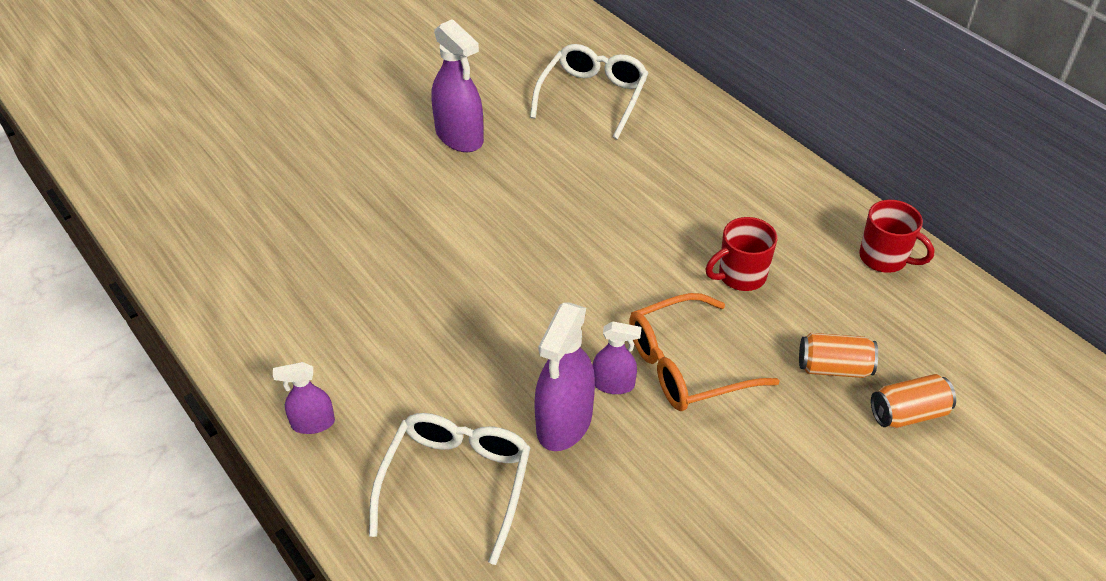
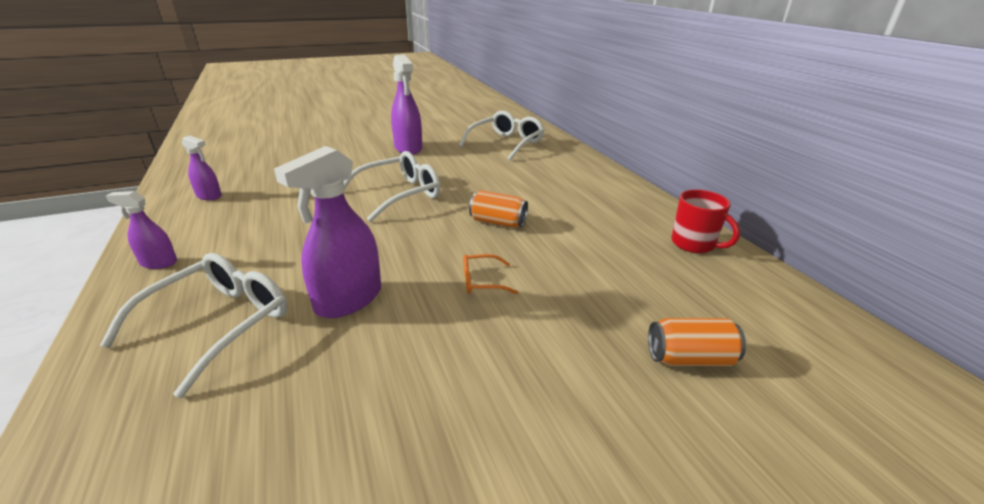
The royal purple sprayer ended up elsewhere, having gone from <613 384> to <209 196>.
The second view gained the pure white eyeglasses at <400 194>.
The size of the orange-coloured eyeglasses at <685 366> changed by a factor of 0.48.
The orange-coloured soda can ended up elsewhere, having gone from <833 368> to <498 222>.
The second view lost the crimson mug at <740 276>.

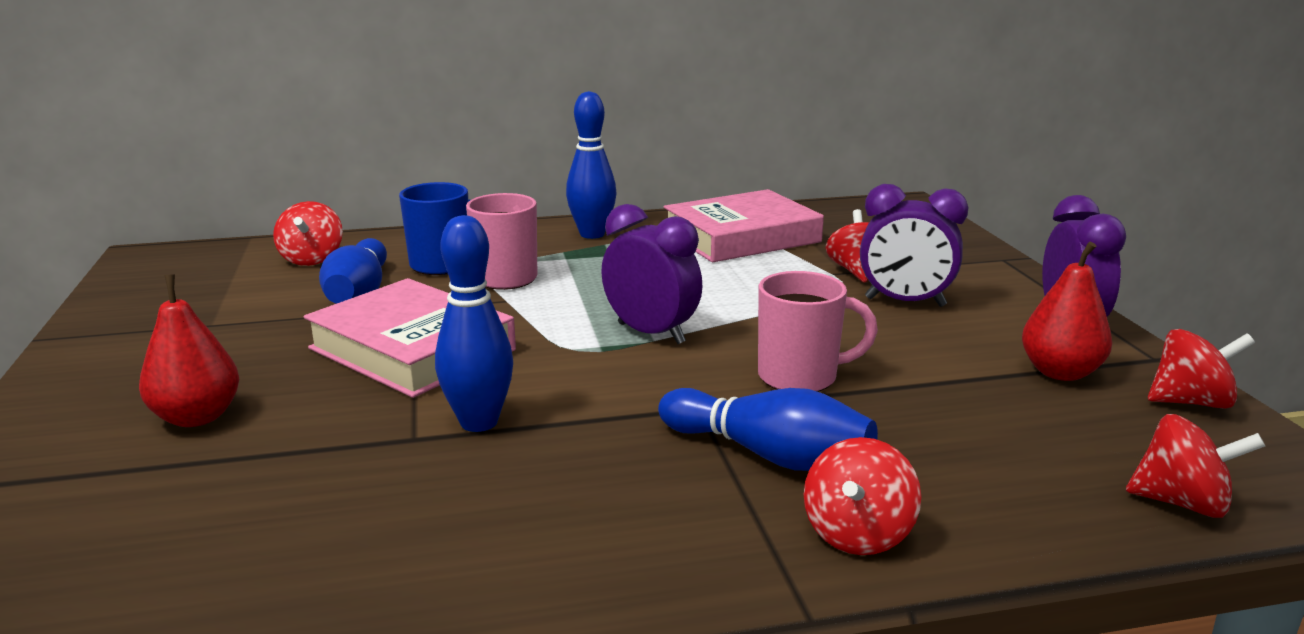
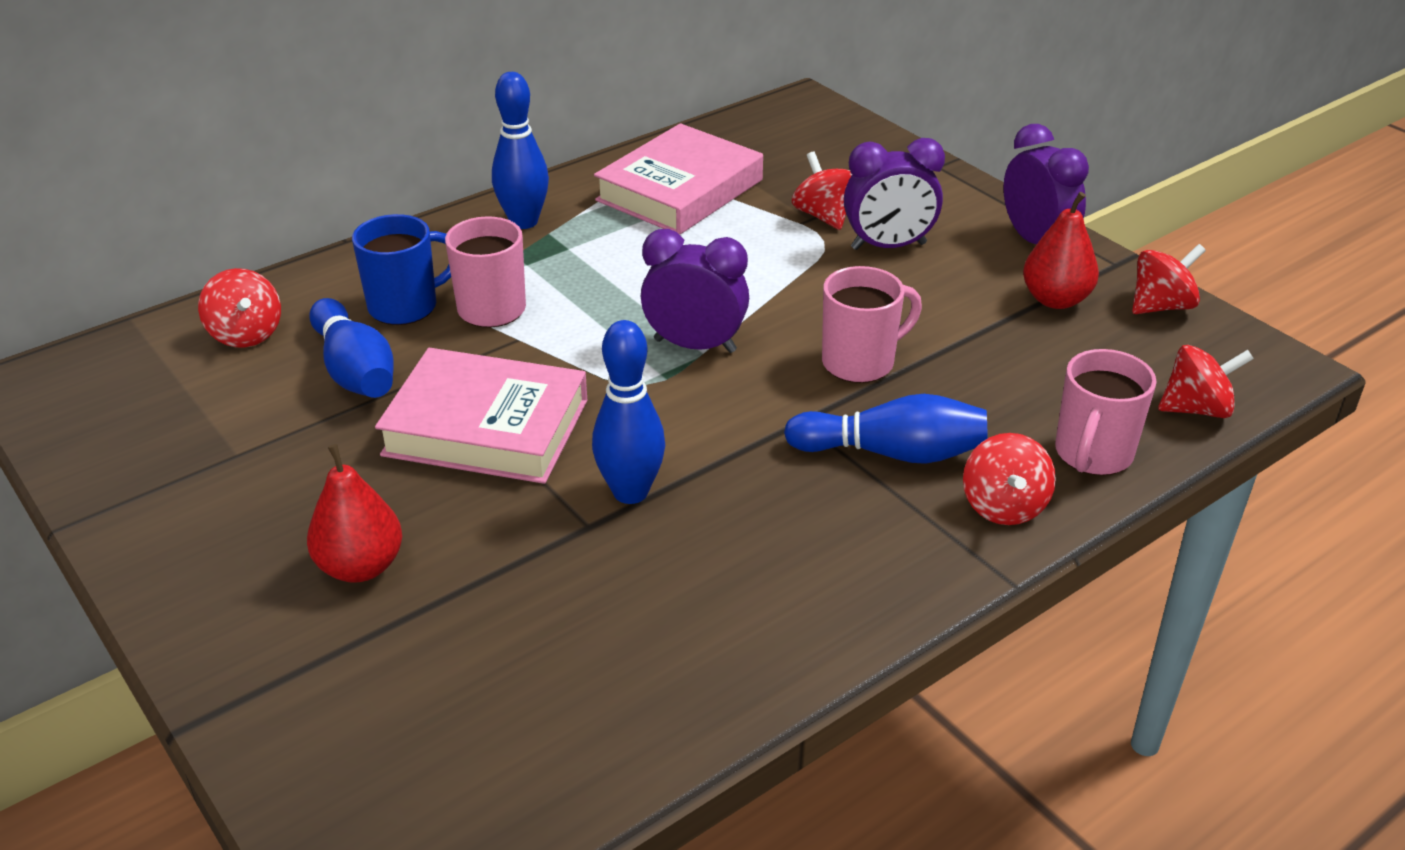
The second view gained the rose-pink mug at <1092 455>.

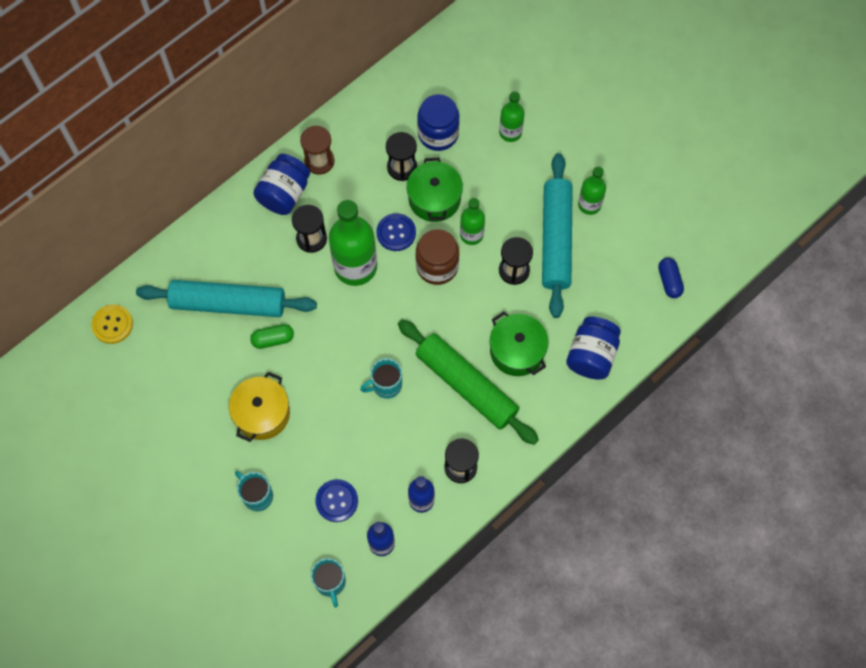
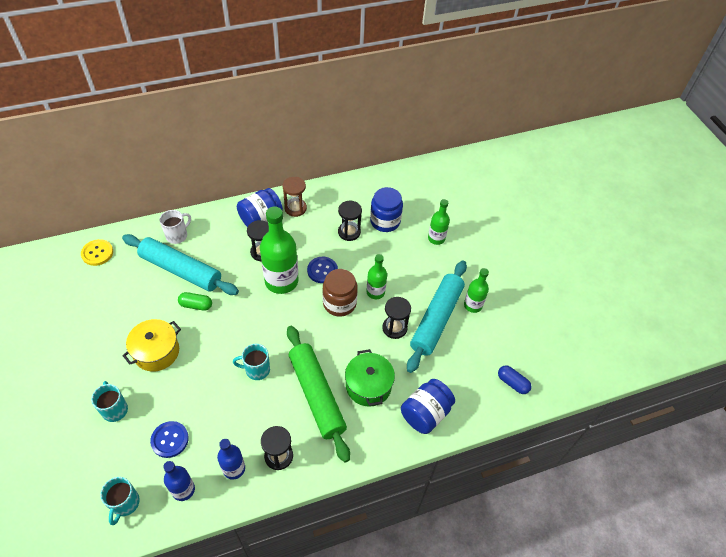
The second view gained the pure white mug at <177 235>.
The blue capsule at <669 281> ended up facing another way, 60 degrees counterclockwise from before.
The second view lost the green pot at <434 199>.

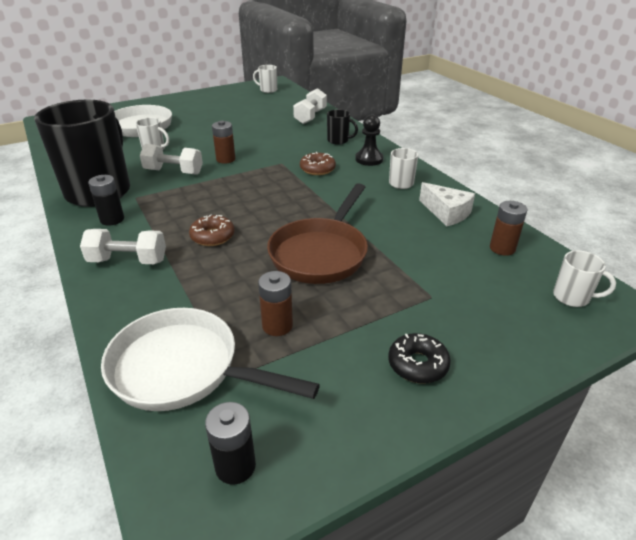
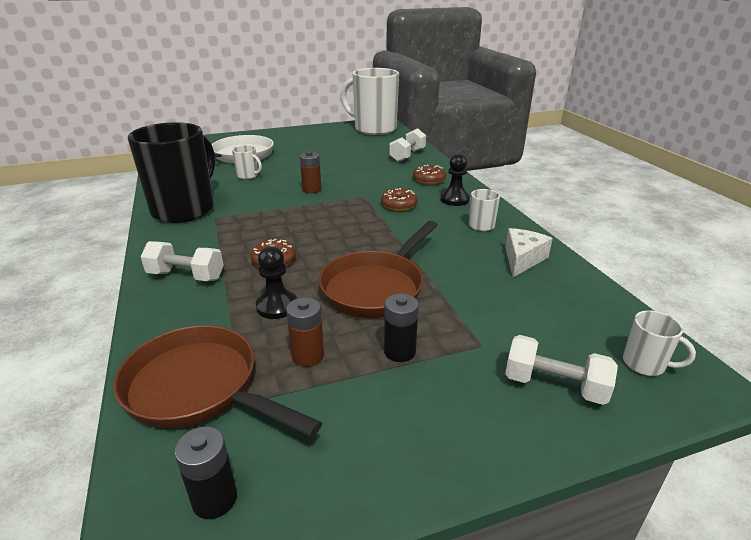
What was the pure white frying pan at <183 369> turned into the brown frying pan at <199 388>.
The second view gained the black game pawn at <277 306>.
The size of the pure white mug at <268 90> changed by a factor of 2.47.
The black power cell ended up elsewhere, having gone from <112 219> to <399 351>.
Where the black mug stood at <338 140>, the brown donut came to stand at <429 179>.
The pure white cheese wedge at <446 213> ended up facing another way, 120 degrees counterclockwise from before.
The pure white free weight ended up elsewhere, having gone from <174 172> to <554 385>.
The second view lost the black donut at <417 364>.
The second view lost the brown power cell at <502 248>.

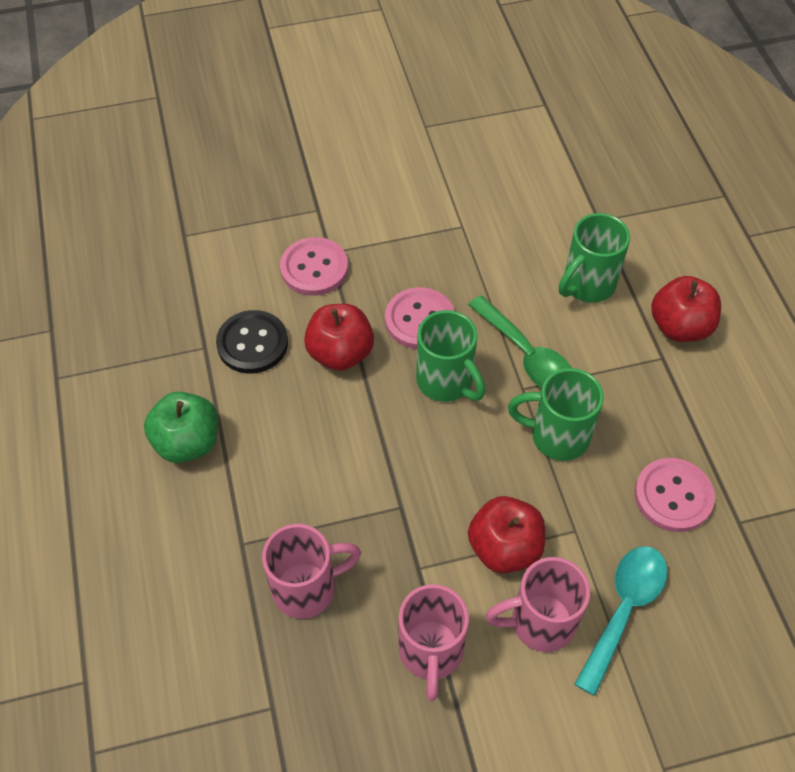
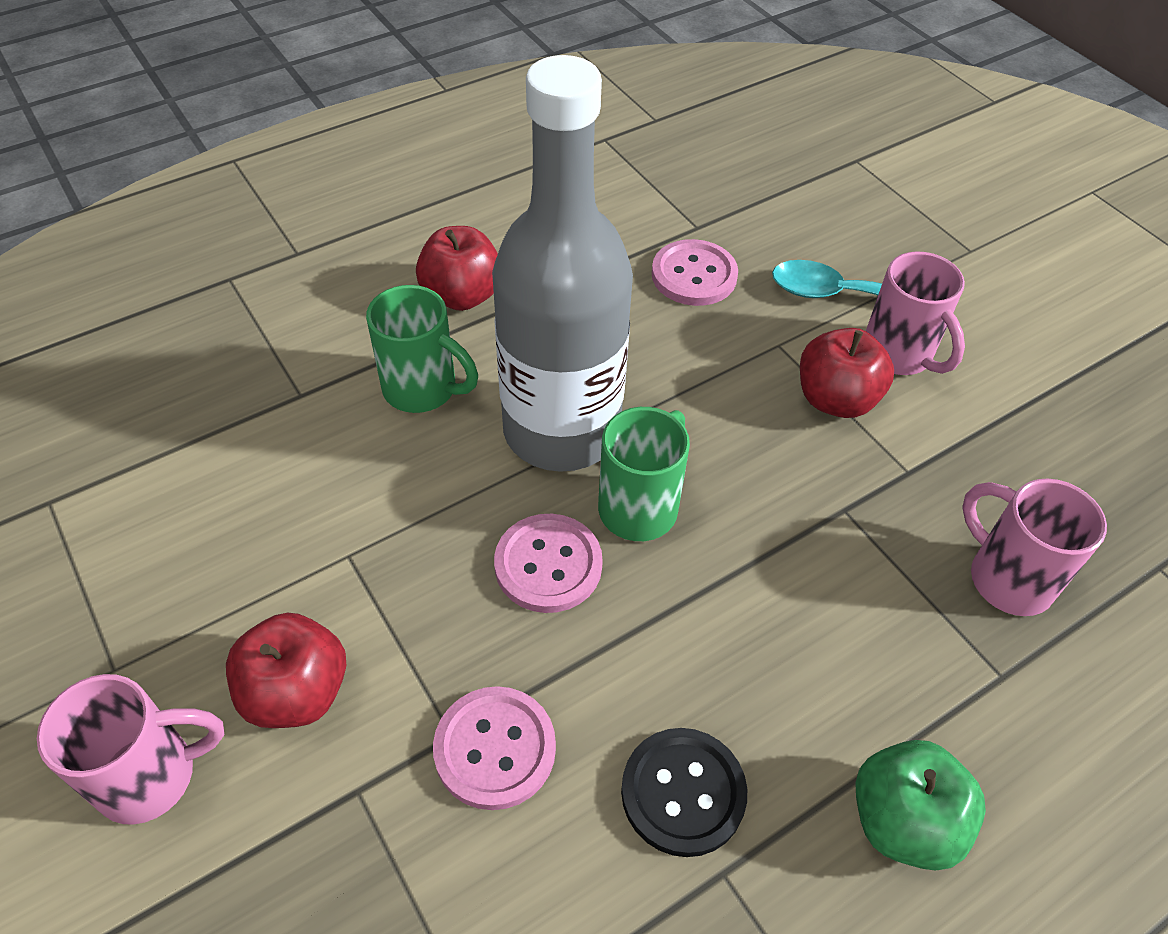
The rose-pink mug ended up elsewhere, having gone from <431 652> to <151 775>.
The crimson toy apple ended up elsewhere, having gone from <340 353> to <297 692>.
Where the green teaspoon stood at <526 355>, the grey flask came to stand at <561 430>.
The second view lost the green mug at <557 436>.

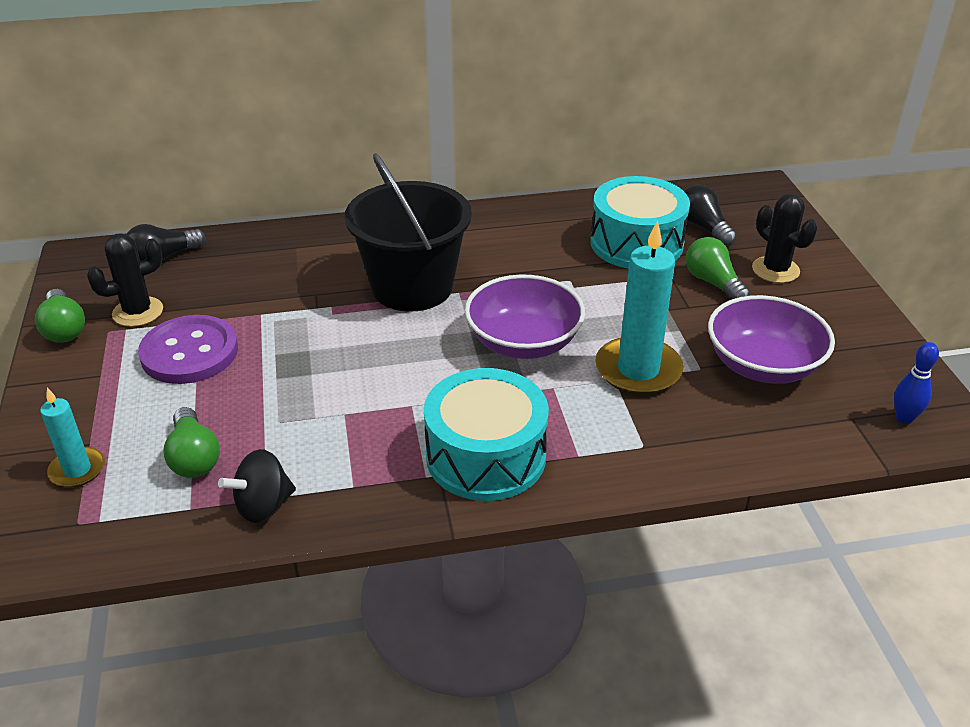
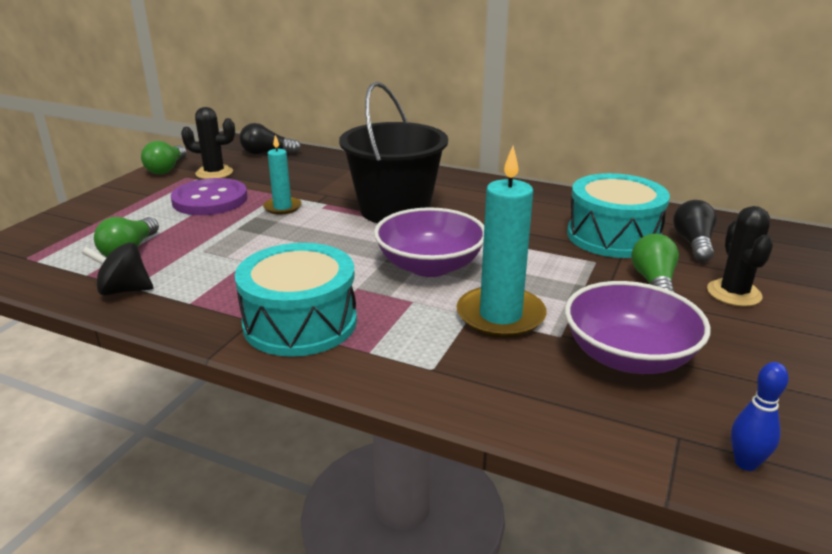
The turquoise candle ended up elsewhere, having gone from <77 470> to <282 207>.

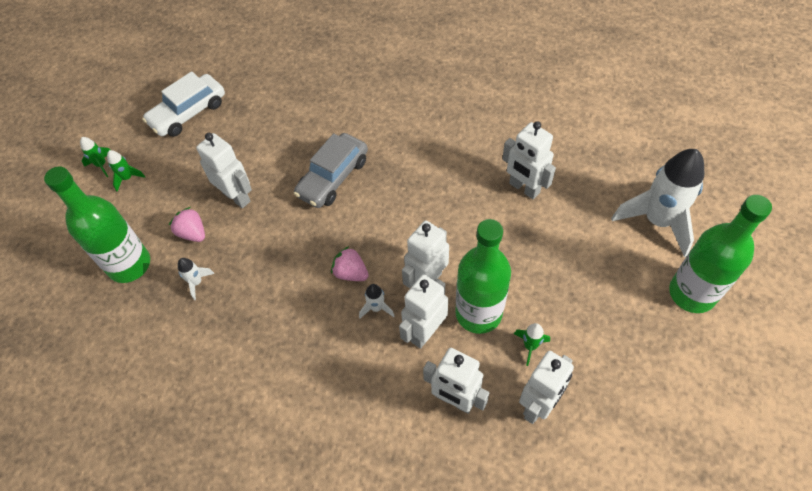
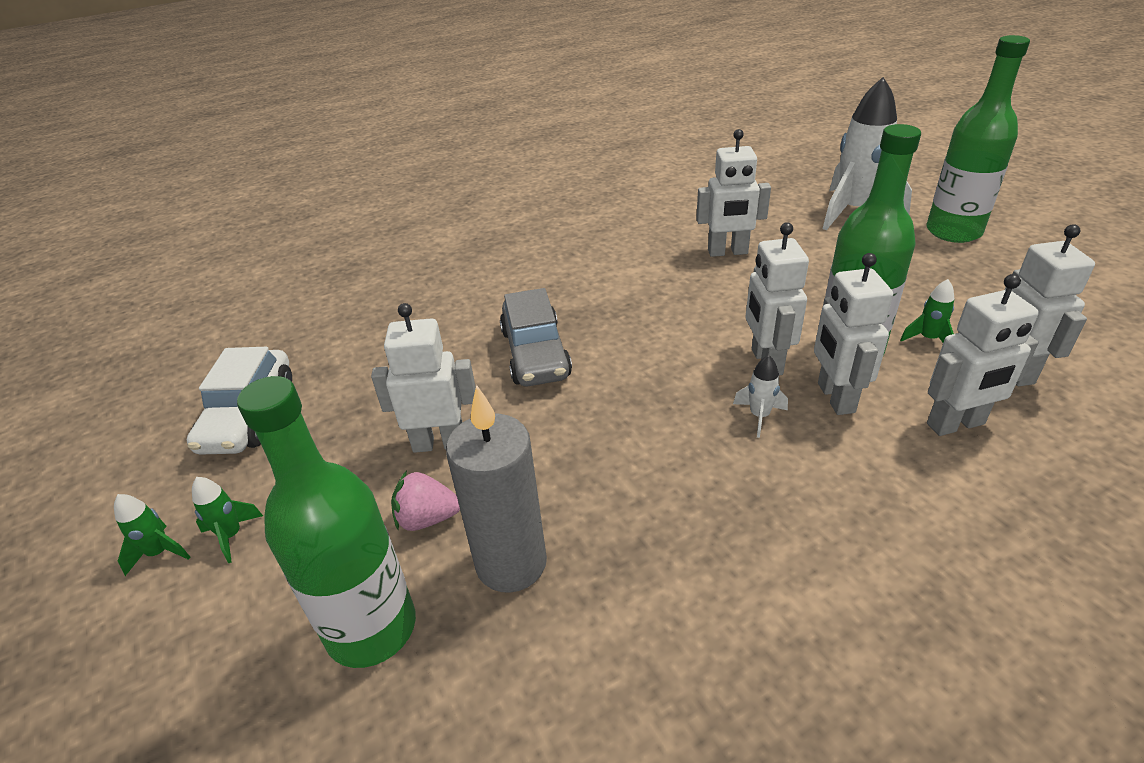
Where the pure white toy rocket stood at <196 282>, the grey candle came to stand at <511 563>.
The second view lost the rose-pink strawberry at <350 273>.

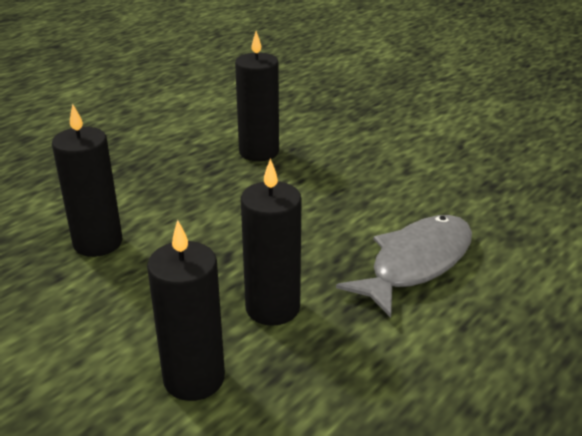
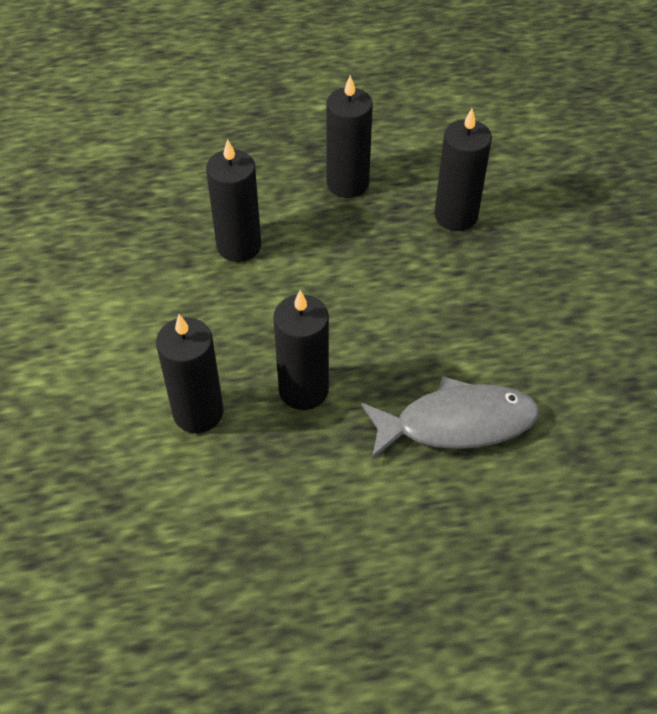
The second view gained the black candle at <347 183>.

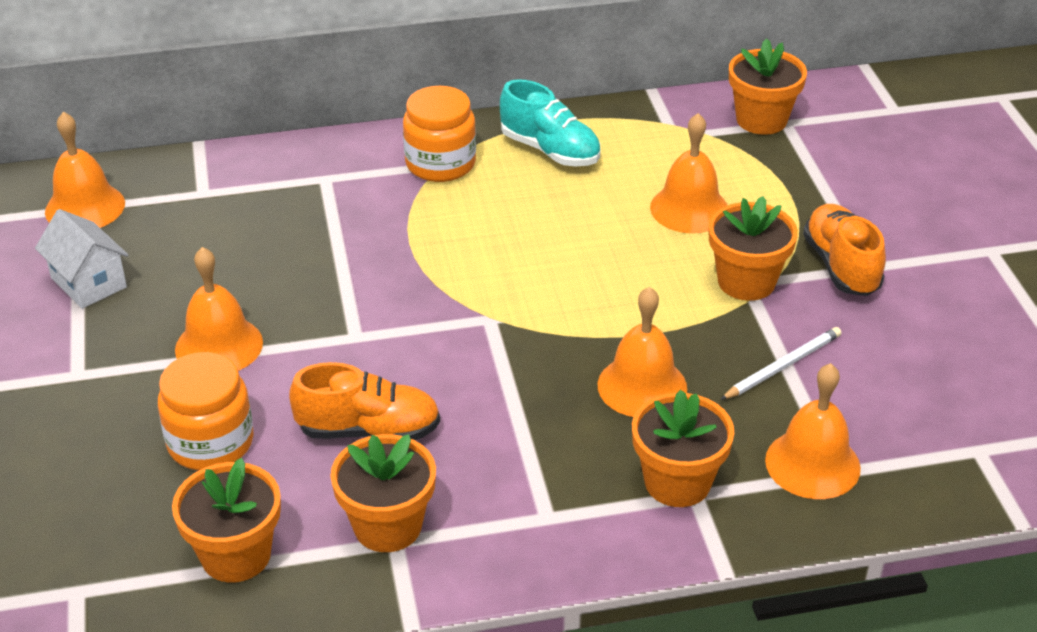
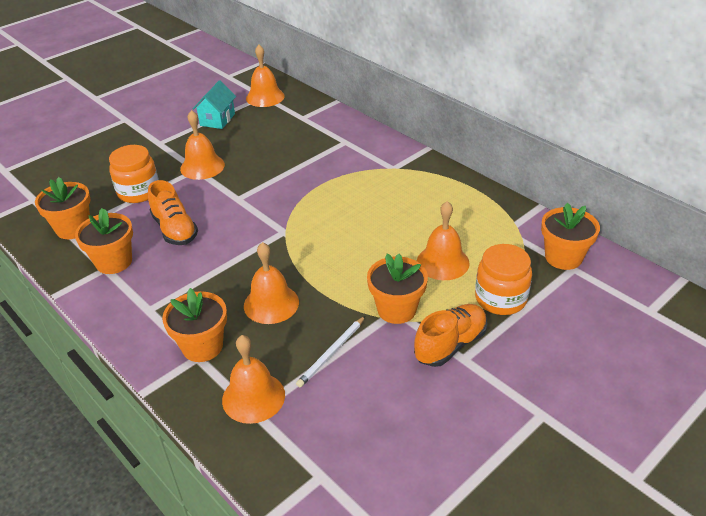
What was the pure white cottage at <88 283> turned into the turquoise cottage at <217 119>.
The pure white wooden pencil at <783 366> ended up facing another way, 105 degrees clockwise from before.
The orange-coloured jam jar ended up elsewhere, having gone from <440 164> to <500 298>.
The second view lost the turquoise sneaker at <550 151>.

